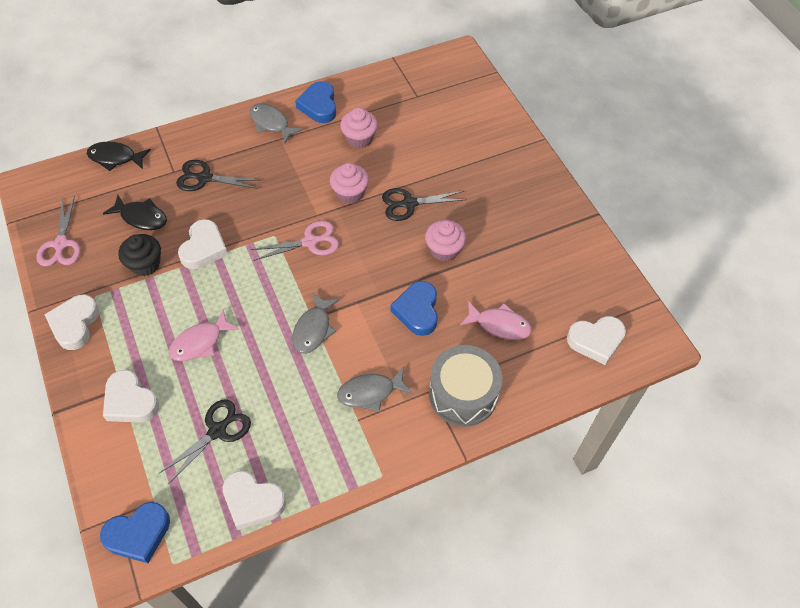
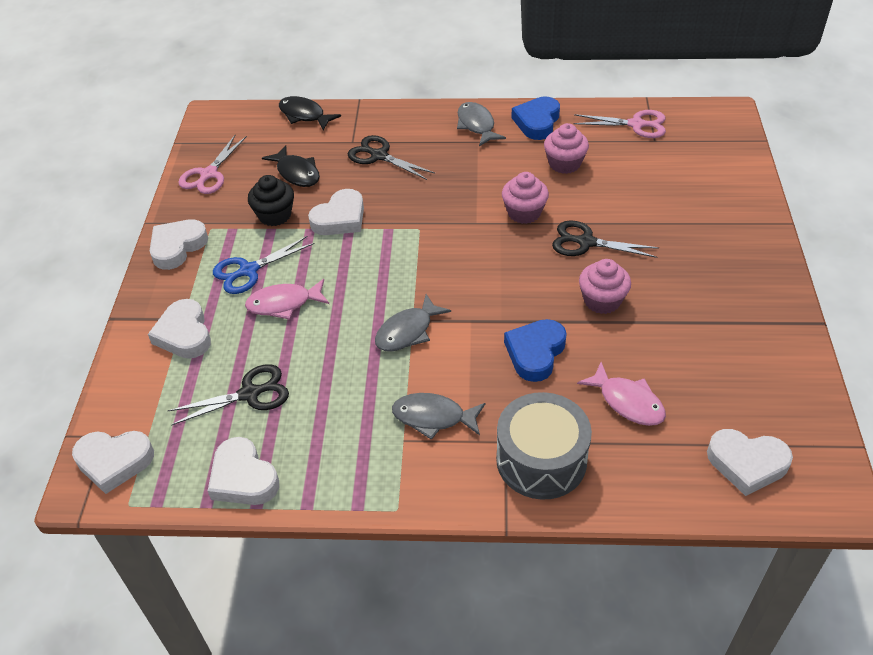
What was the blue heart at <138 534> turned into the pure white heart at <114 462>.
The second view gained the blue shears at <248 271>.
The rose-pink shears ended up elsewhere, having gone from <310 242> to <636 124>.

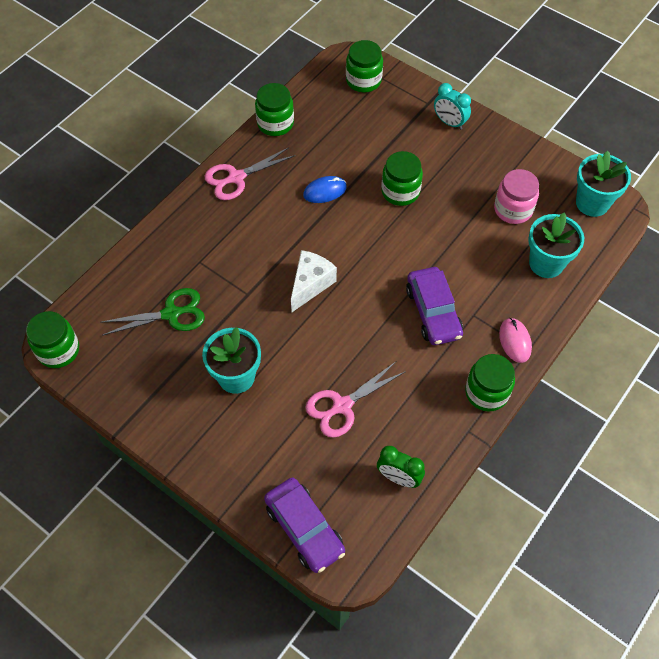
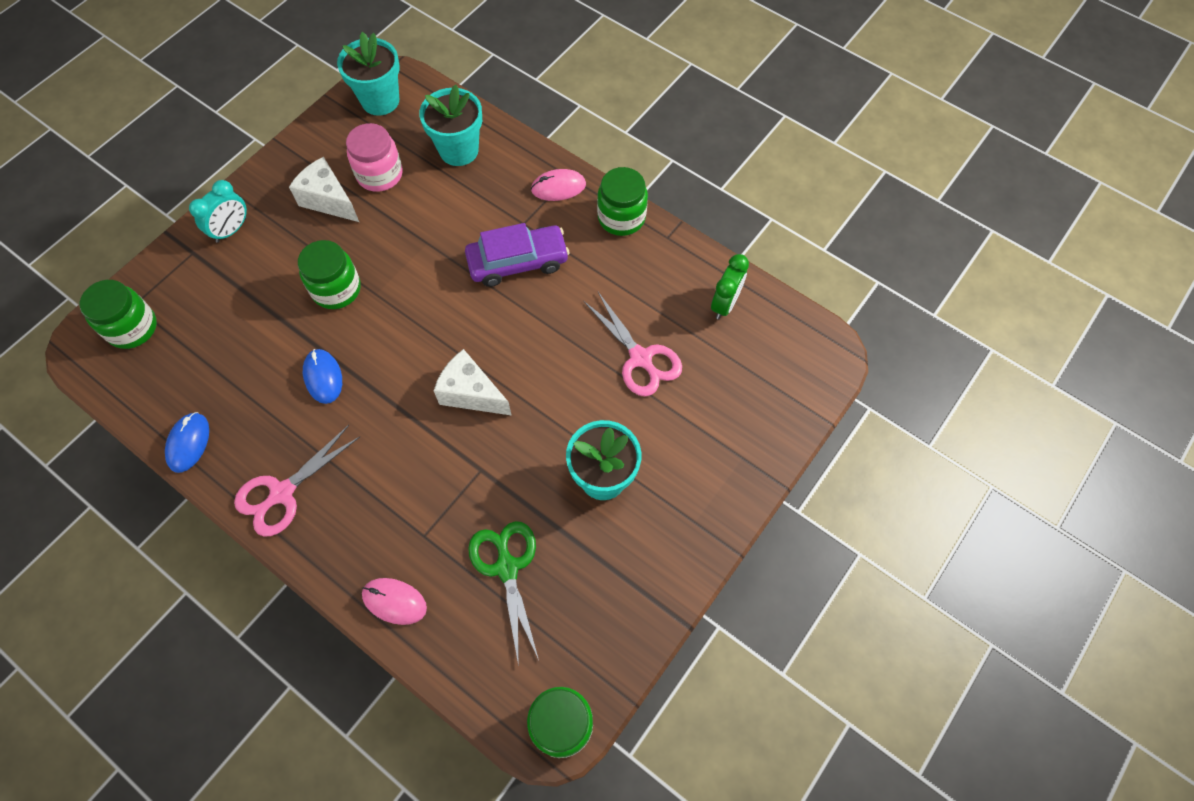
Where the green jam jar stood at <275 123>, the blue PC mouse came to stand at <188 443>.
The rose-pink shears at <236 178> ended up facing another way, 75 degrees clockwise from before.
The second view gained the pure white cheese wedge at <328 200>.
The second view gained the rose-pink PC mouse at <394 601>.
The second view lost the royal purple car at <304 528>.

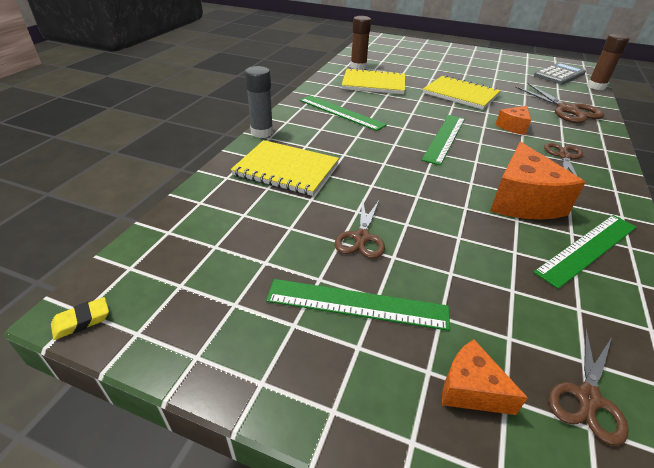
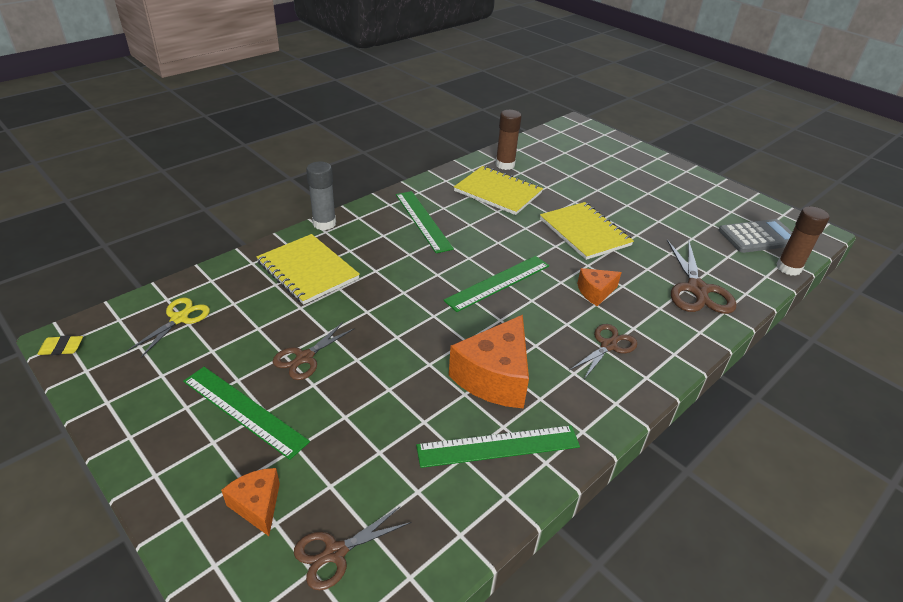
The second view gained the yellow shears at <179 318>.

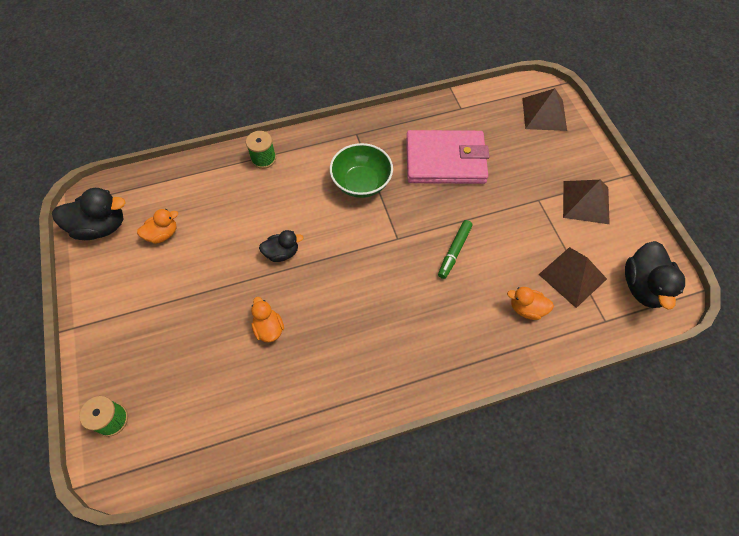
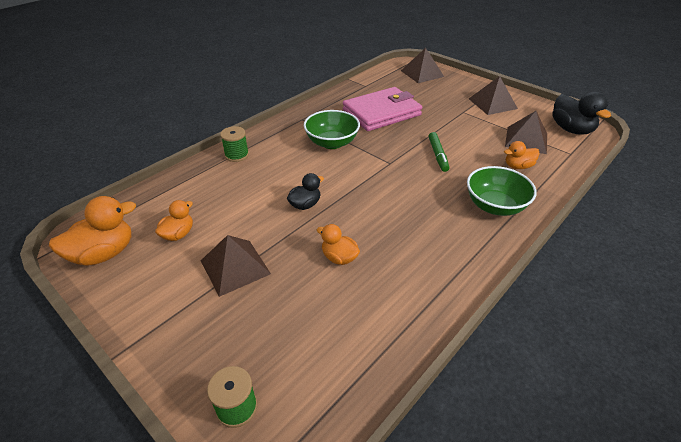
What was the black toy duck at <101 227> turned into the orange-coloured toy duck at <104 253>.
The second view gained the brown pyramid at <235 267>.
The second view gained the green serving bowl at <495 206>.

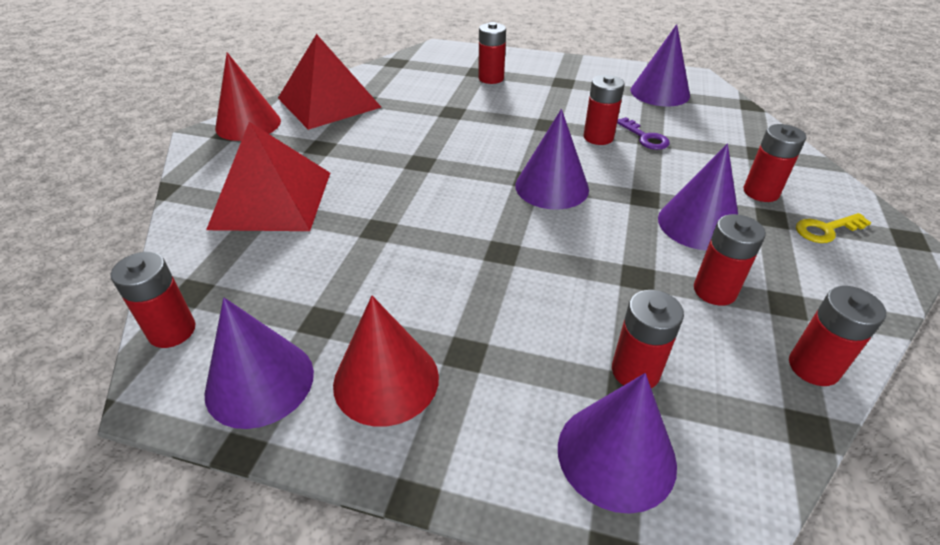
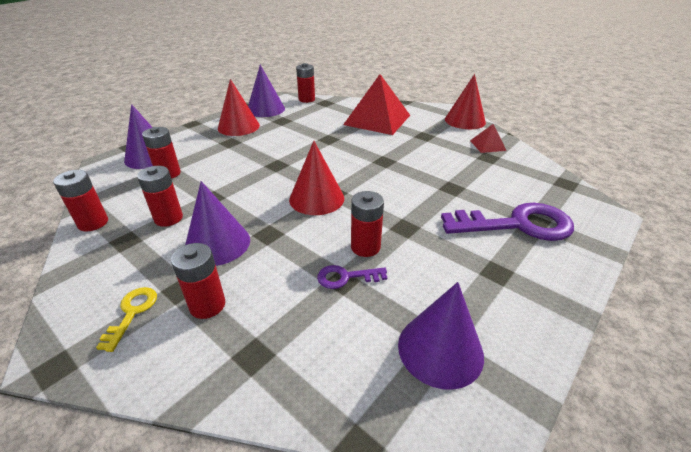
What was the royal purple solid cone at <552 187> turned into the crimson solid cone at <316 198>.
Where the crimson power cell stood at <491 78>, the royal purple latchkey came to stand at <517 225>.
The size of the crimson pyramid at <328 102> changed by a factor of 0.46.

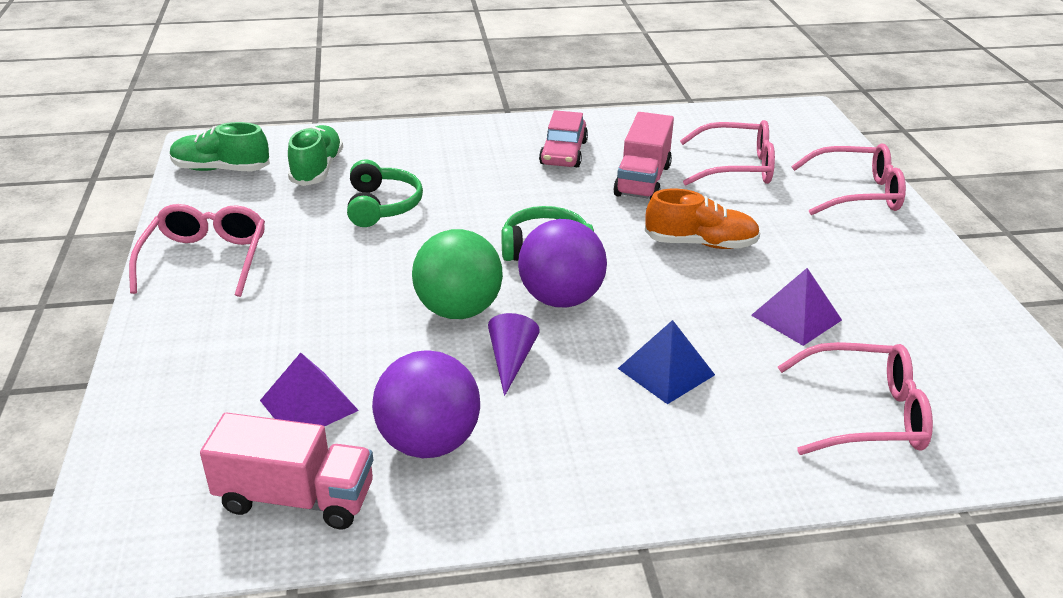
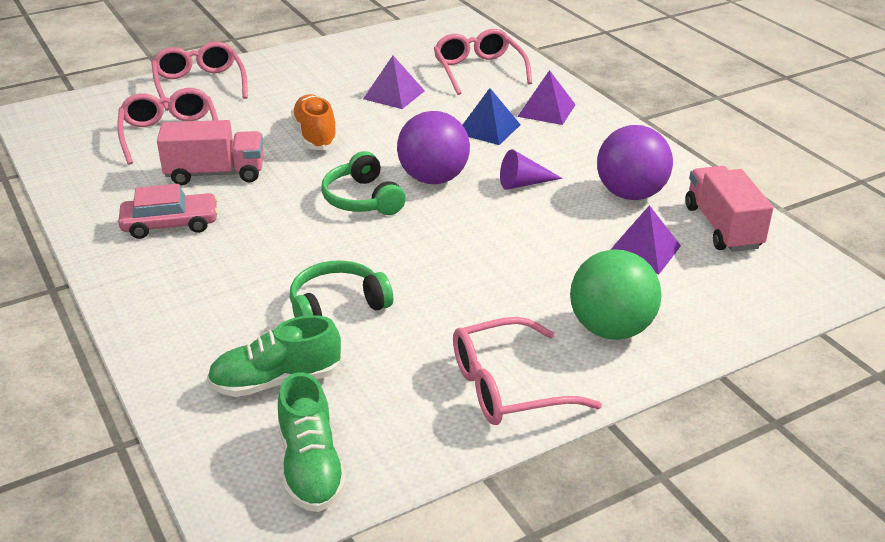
The second view gained the royal purple pyramid at <546 110>.
The green ball ended up elsewhere, having gone from <458 310> to <611 329>.

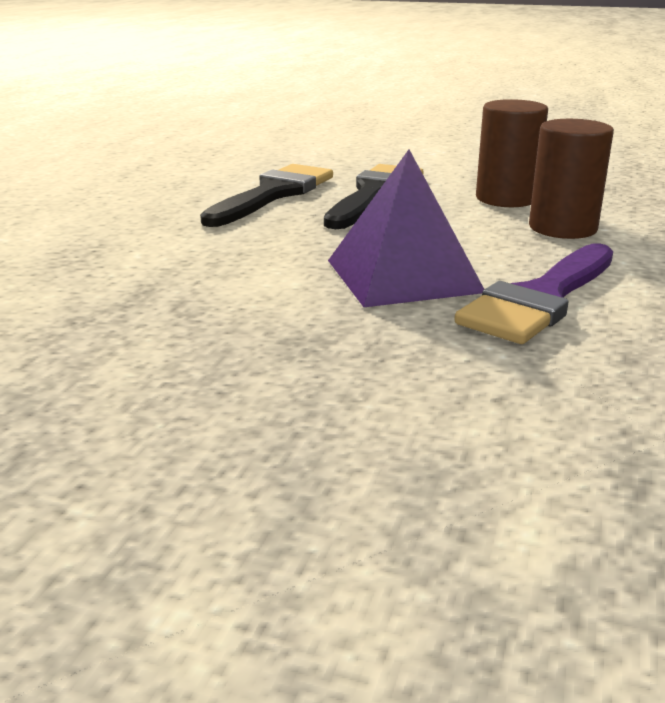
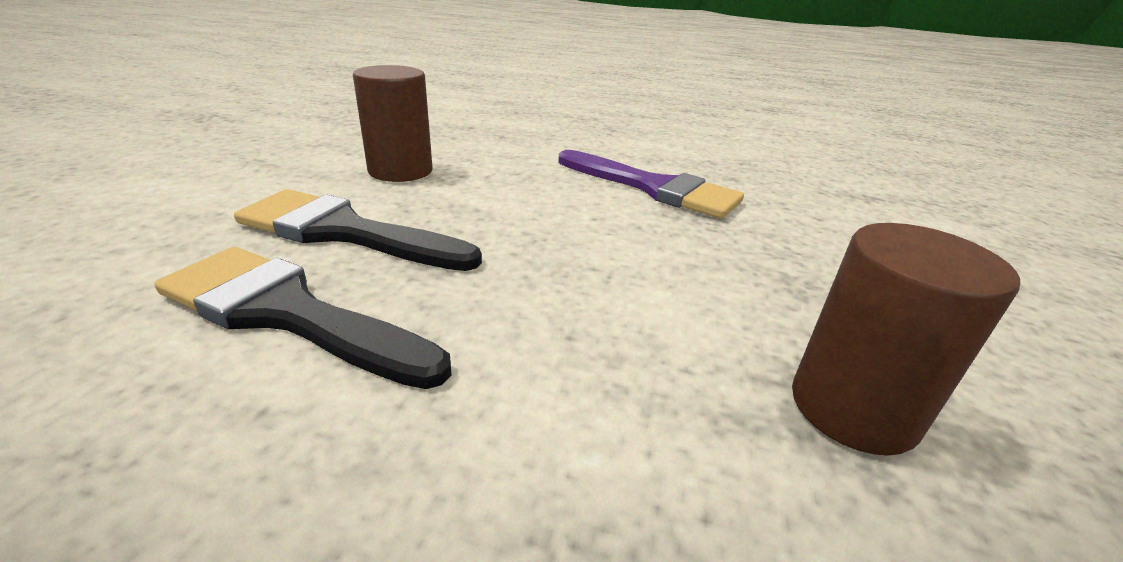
The brown solid cylinder ended up elsewhere, having gone from <562 228> to <853 408>.
The second view lost the royal purple pyramid at <403 275>.

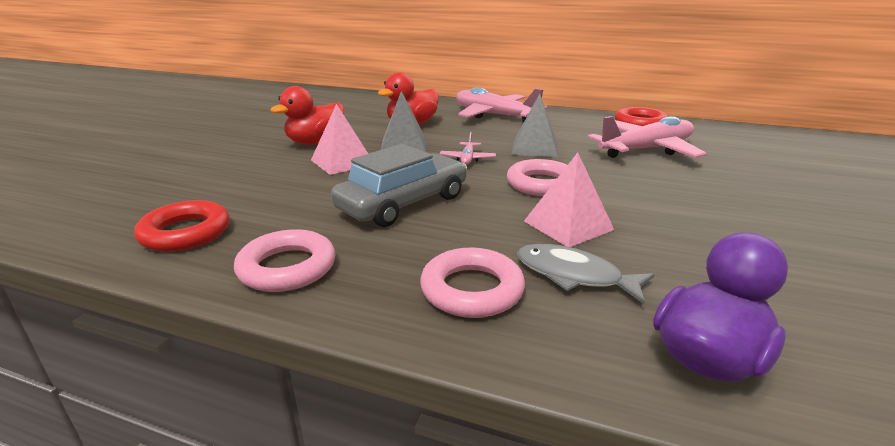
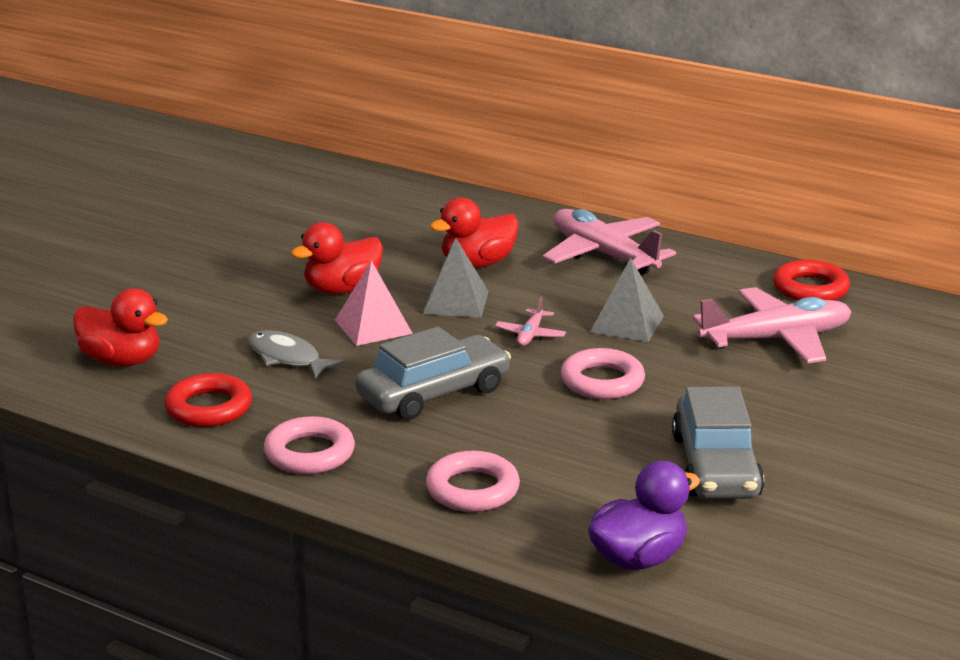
The second view gained the crimson toy duck at <122 361>.
The grey fish figure ended up elsewhere, having gone from <574 275> to <287 357>.
The second view gained the grey car at <715 466>.
The second view lost the rose-pink pyramid at <568 225>.

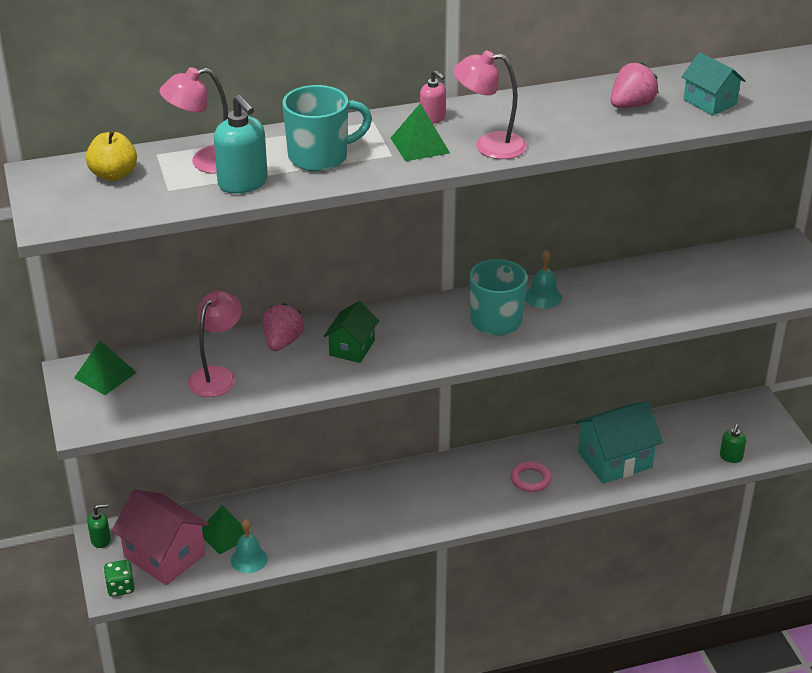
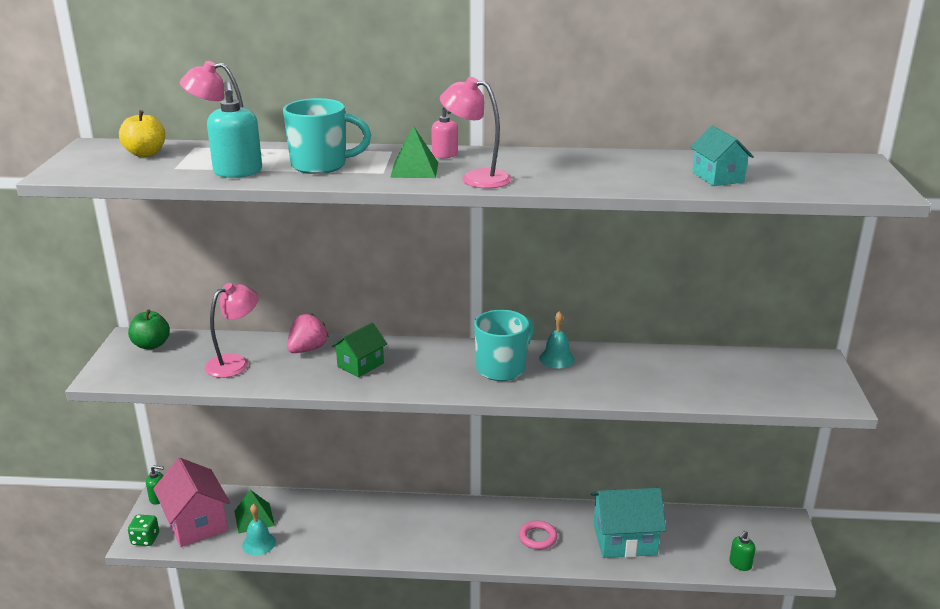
Where the green pyramid stood at <105 375>, the green toy apple came to stand at <151 345>.
The second view lost the rose-pink strawberry at <631 105>.

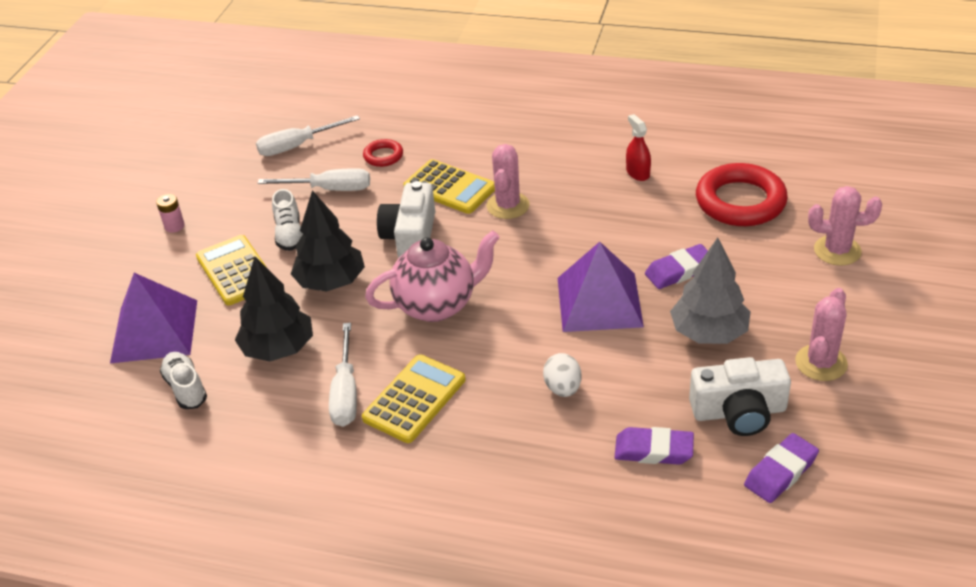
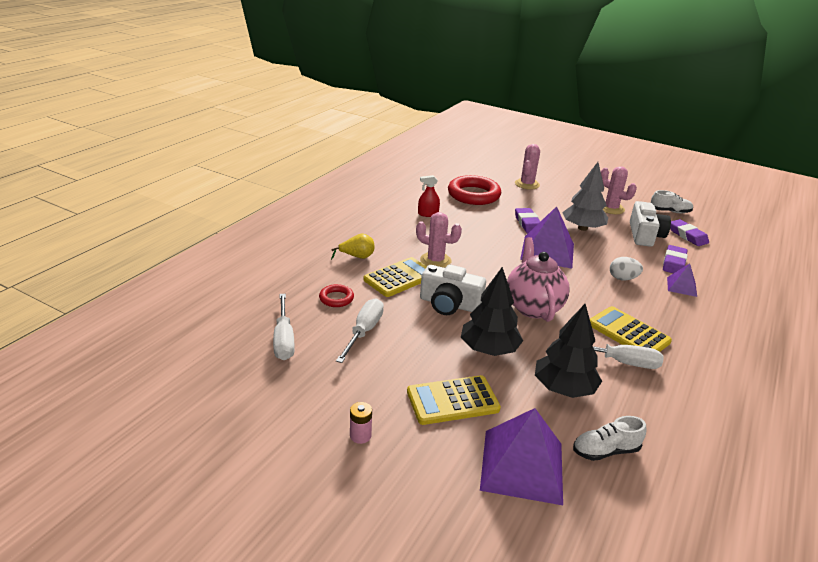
The second view gained the yellow pear fruit at <357 257>.
The pure white sneaker ended up elsewhere, having gone from <289 234> to <670 211>.
The second view gained the royal purple pyramid at <681 286>.

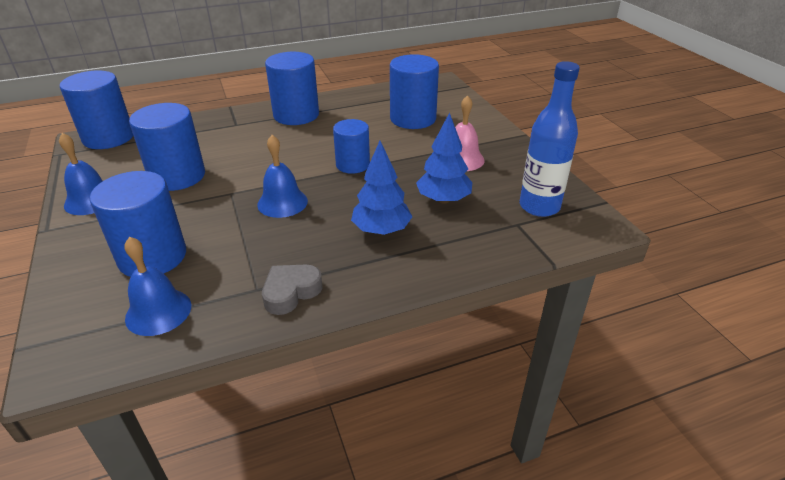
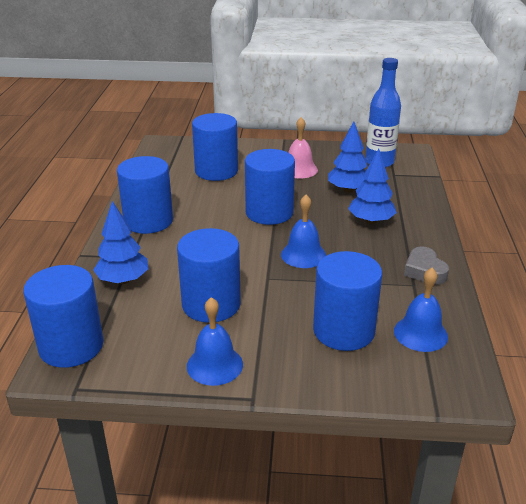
The second view gained the blue toy tree at <123 280>.
The size of the blue solid cylinder at <353 165> changed by a factor of 1.55.

